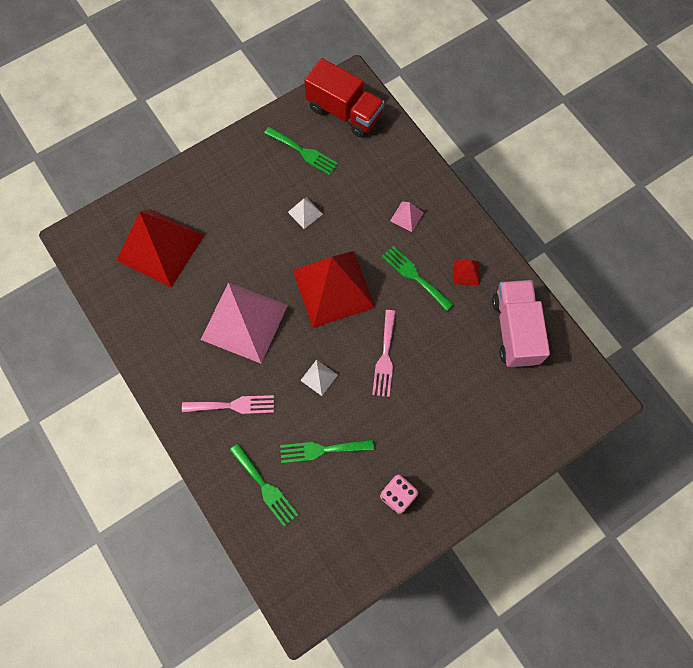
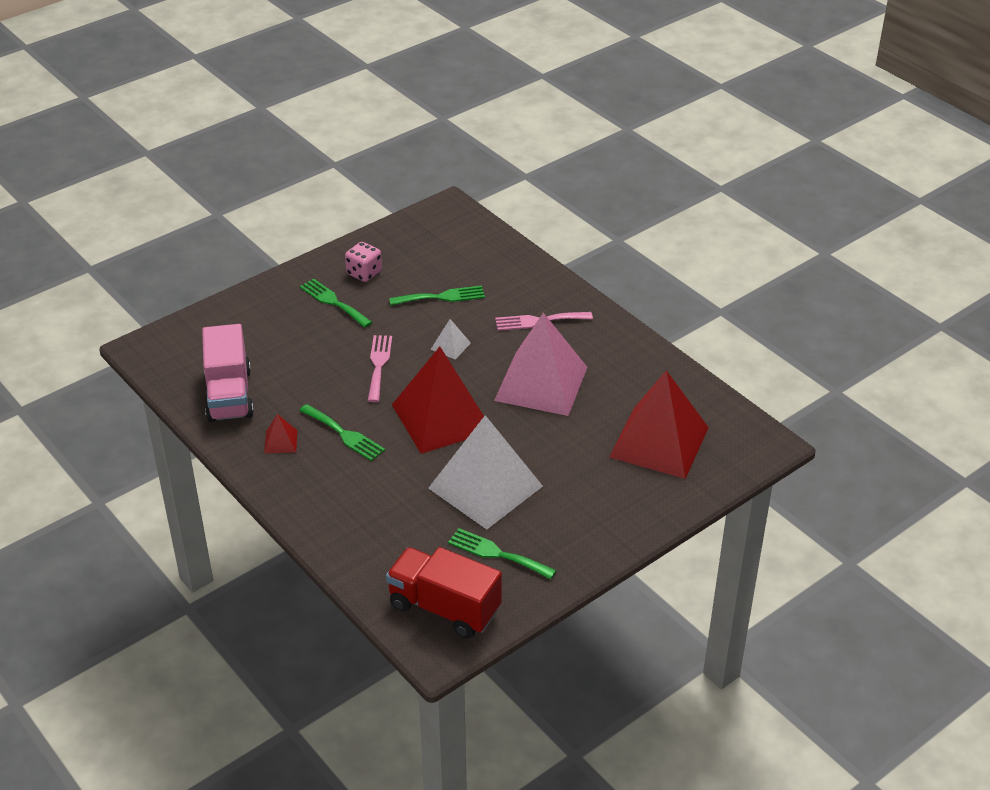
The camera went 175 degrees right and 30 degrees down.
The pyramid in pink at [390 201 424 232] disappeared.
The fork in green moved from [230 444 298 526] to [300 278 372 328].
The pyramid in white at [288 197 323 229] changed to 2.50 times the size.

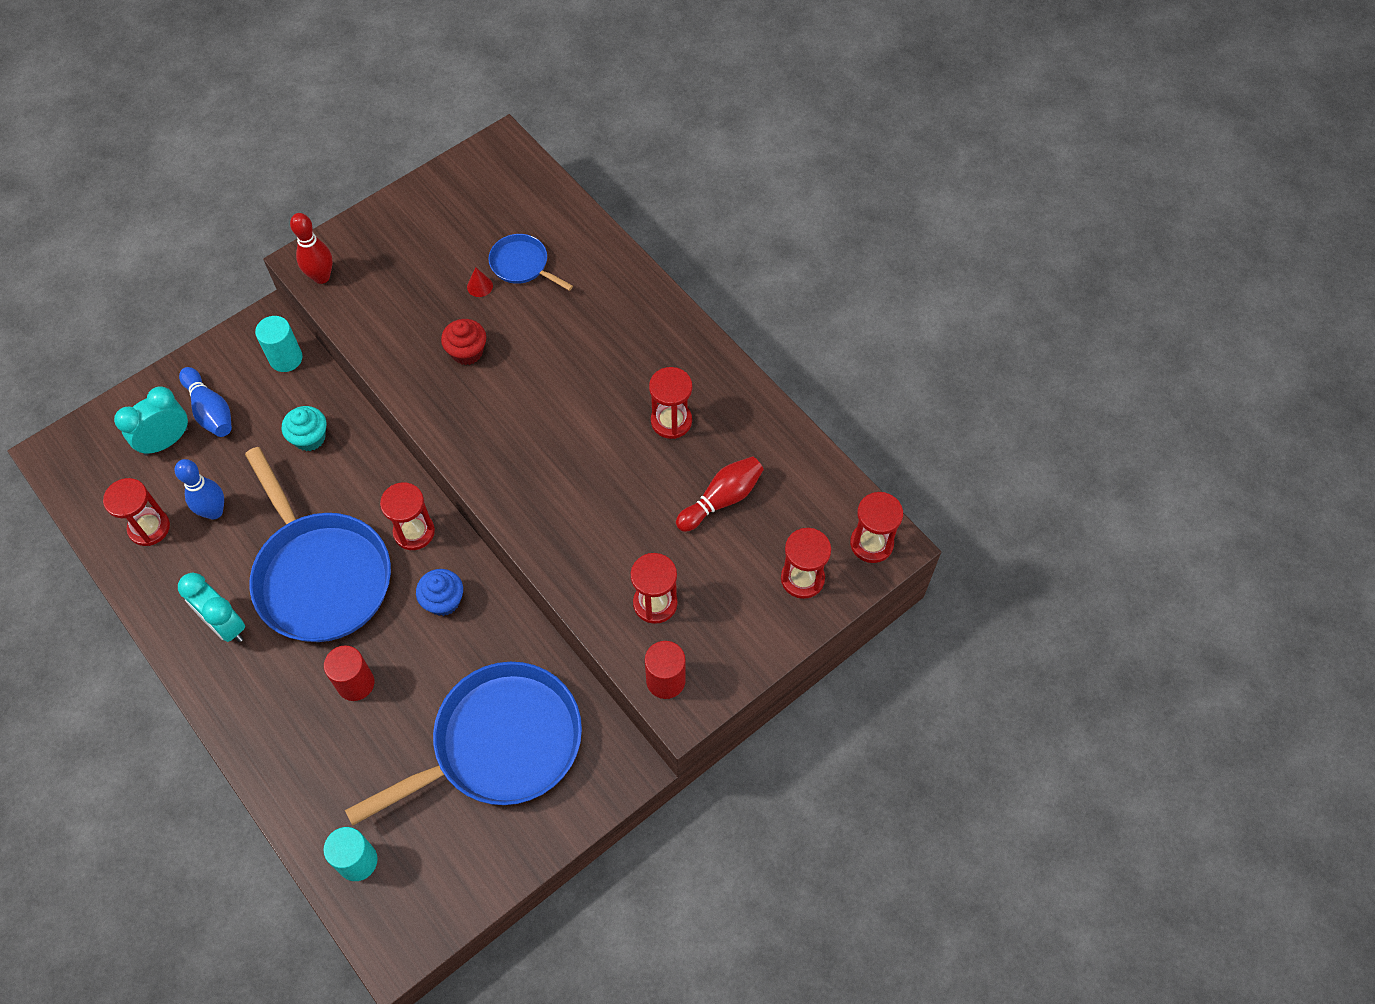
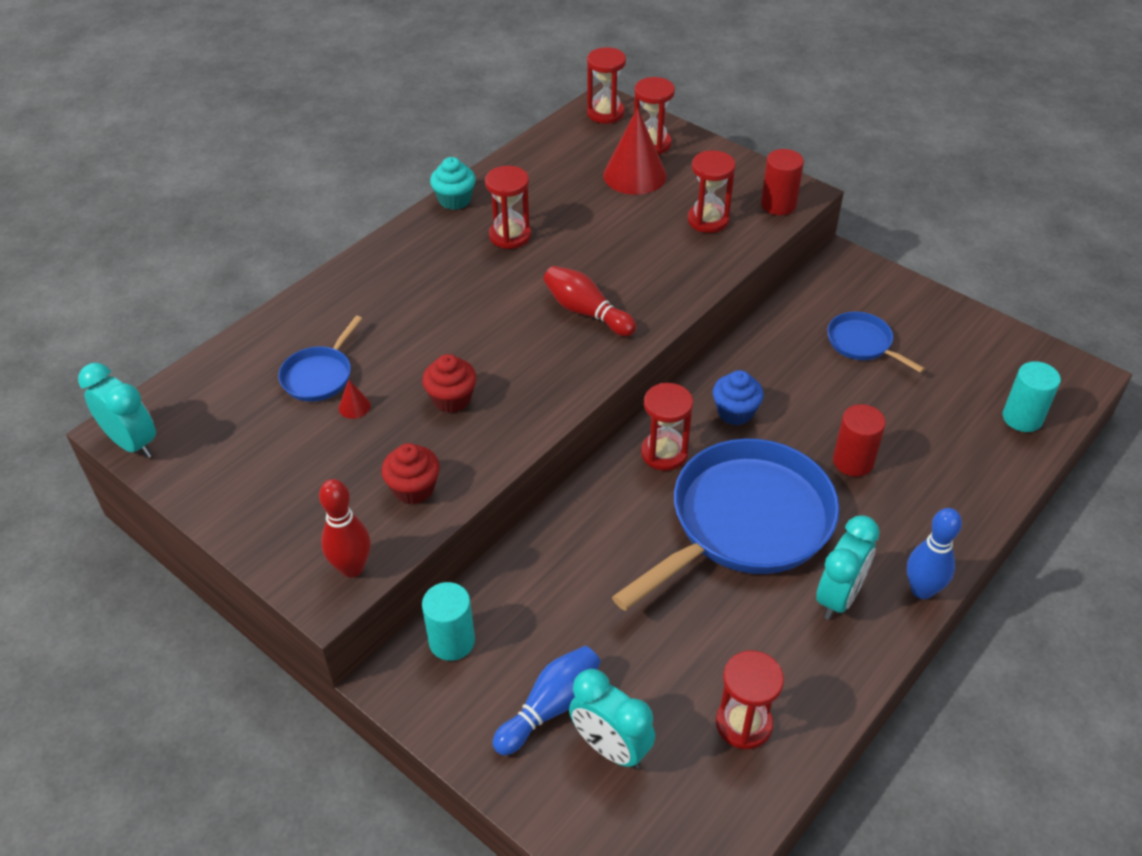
The camera went 100 degrees left and 15 degrees down.
The clock in turquoise at [78 363 156 458] appeared.
The cupcake in red at [382 443 440 504] appeared.
The cone in red at [603 108 667 195] appeared.
The bowling pin in blue moved from [175 459 224 519] to [907 508 962 599].
The cupcake in turquoise moved from [282 406 326 451] to [430 157 476 210].
The bowling pin in red moved from [676 456 764 532] to [543 266 636 336].
The pan in blue at [345 662 582 826] changed to 0.46 times the size.

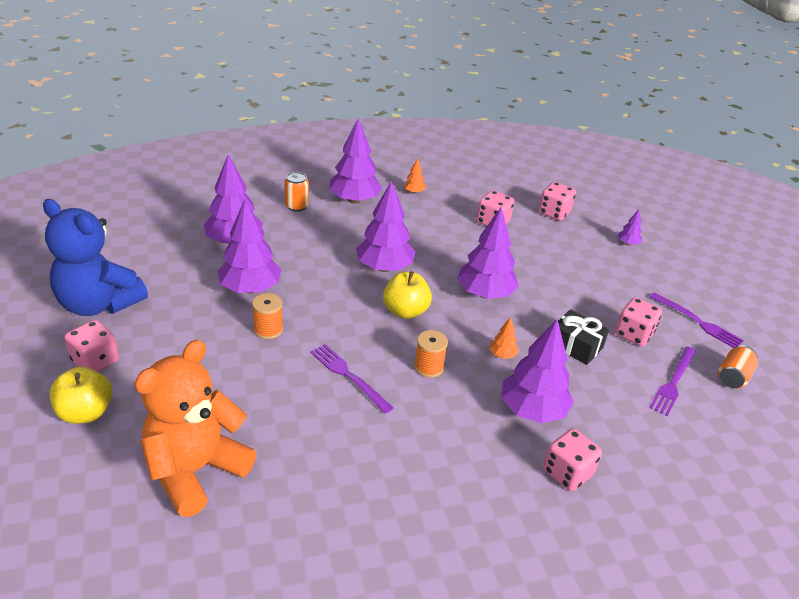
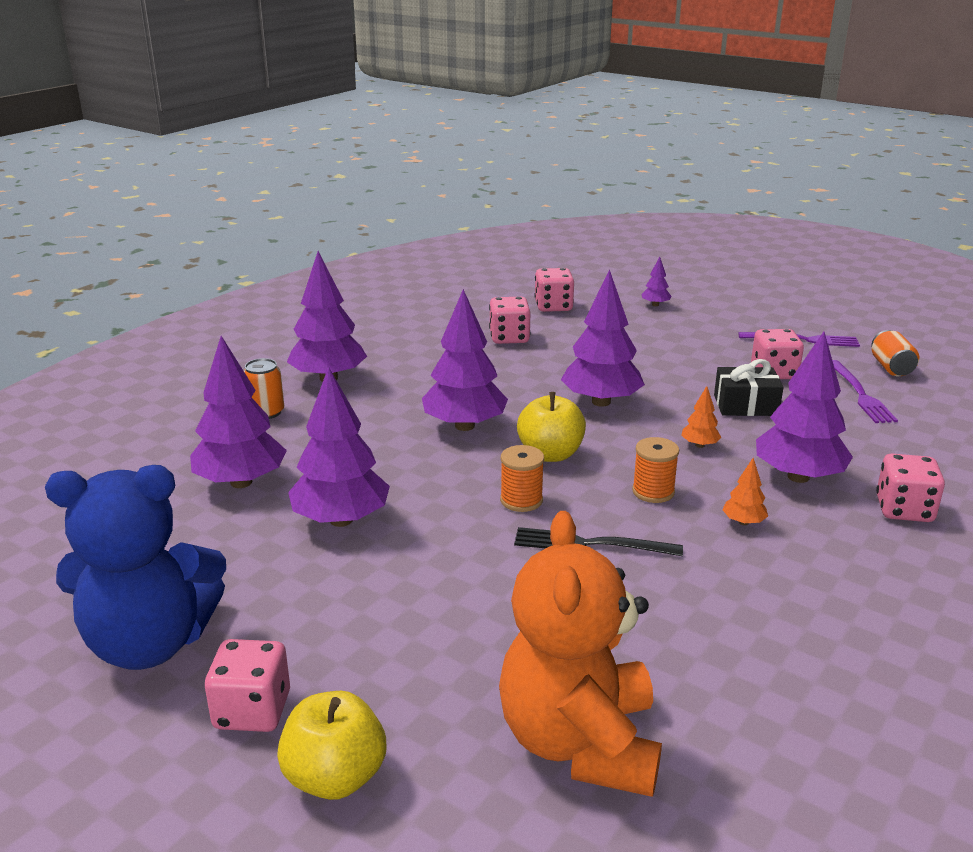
The camera went 35 degrees left and 10 degrees down.
The spool in orange moved from [252 293 283 339] to [500 445 544 512].
The tree in orange moved from [403 158 426 194] to [722 458 768 525].
The fork in purple at [310 344 394 414] became the fork in black at [514 527 683 556].

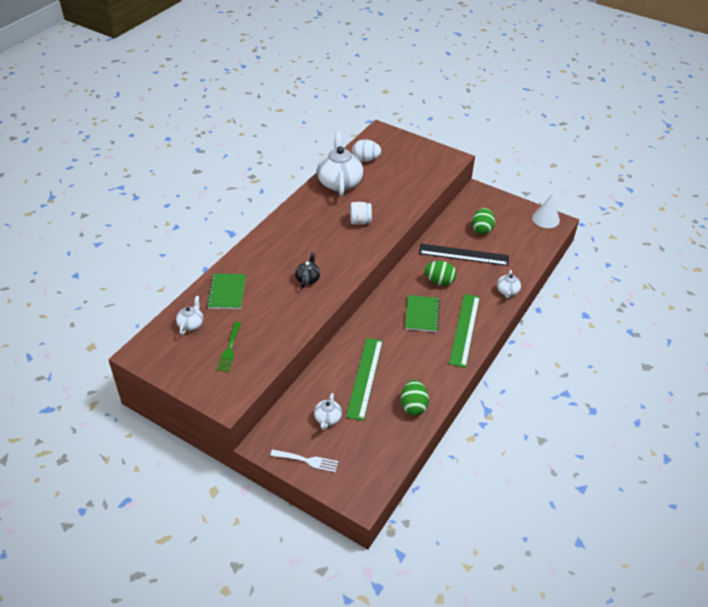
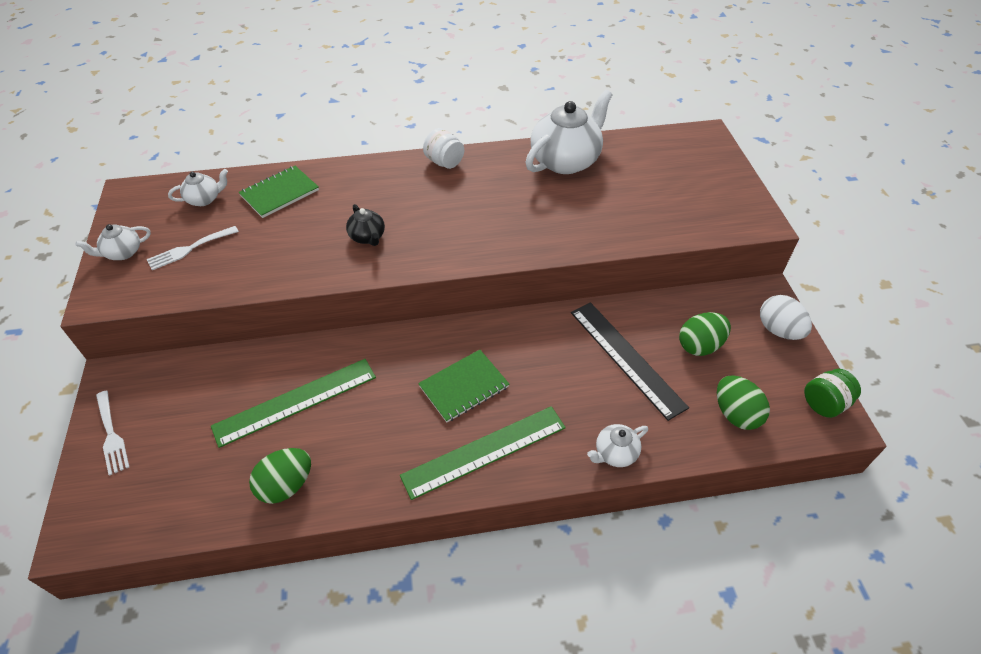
The camera went 50 degrees right and 5 degrees up.
The teapot in white moved from [314 393 342 430] to [76 224 151 260].
The jar in white moved from [350 202 372 225] to [423 128 464 169].
The egg in white moved from [352 139 381 162] to [760 295 812 340].
The egg in green moved from [424 261 457 286] to [717 375 770 430].
The cone in white at [532 194 560 228] was replaced by the jar in green at [804 369 861 418].
The fork in green at [217 322 241 372] became the fork in white at [147 226 239 270].
The teapot in black at [295 252 320 288] turned 90 degrees clockwise.

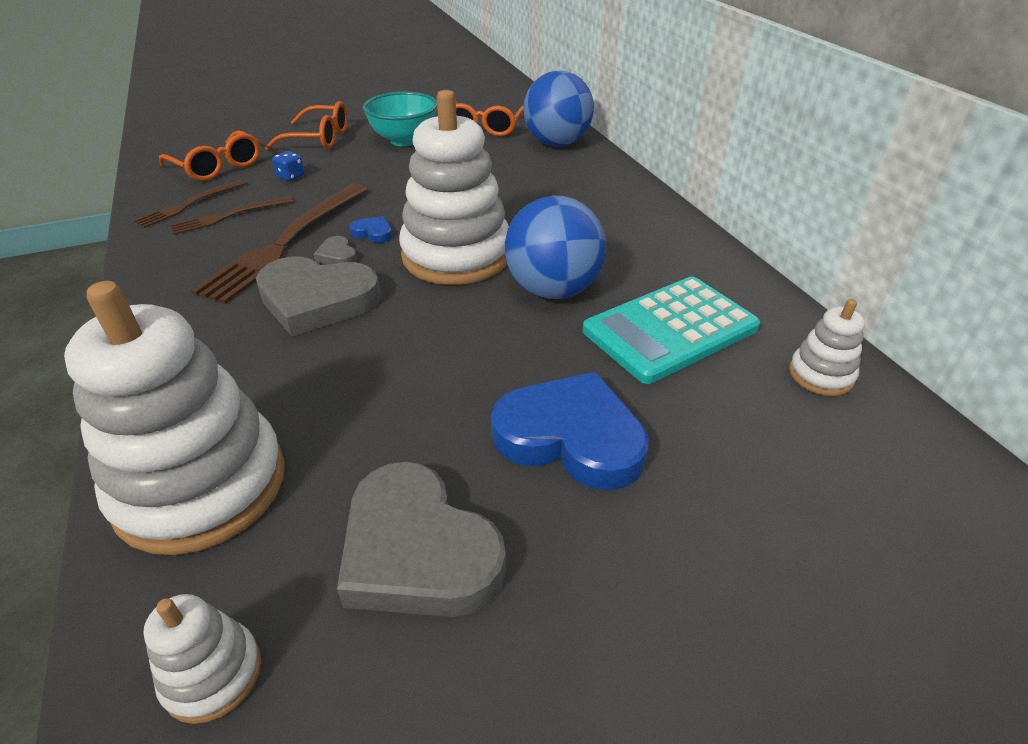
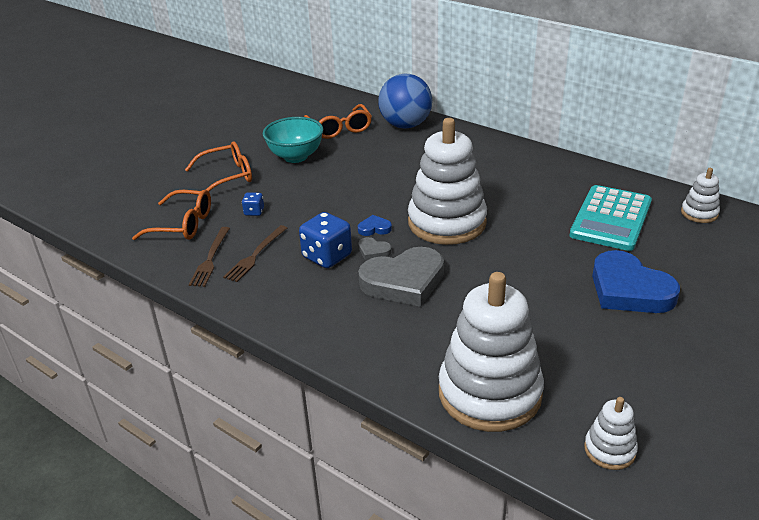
The camera went 30 degrees left and 5 degrees down.
The heart in grey at [337 461 506 617] disappeared.
The ball in blue at [505 196 606 299] disappeared.
The fork in brown at [191 183 368 304] was replaced by the dice in blue at [299 212 352 268].
The heart in blue at [491 371 649 490] turned 120 degrees counterclockwise.

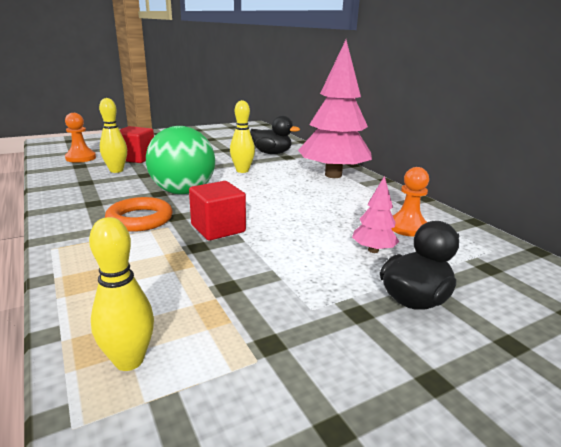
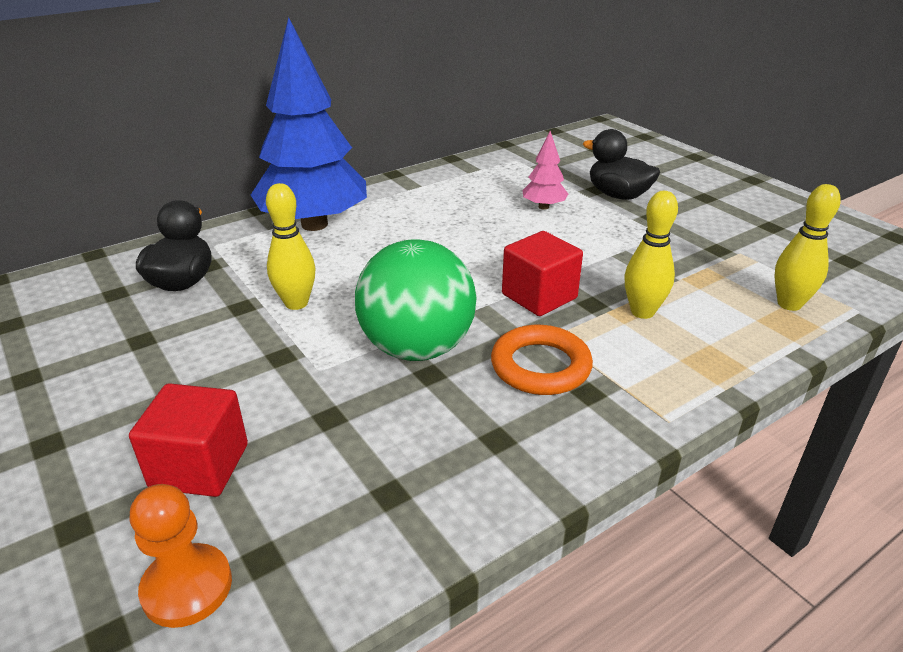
The camera went 95 degrees left and 10 degrees up.
The pawn in orange at [391 167 429 237] disappeared.
The bowling pin in yellow moved from [99 98 127 173] to [625 191 678 319].
The tree in pink at [298 40 372 178] became the tree in blue at [251 17 367 231].

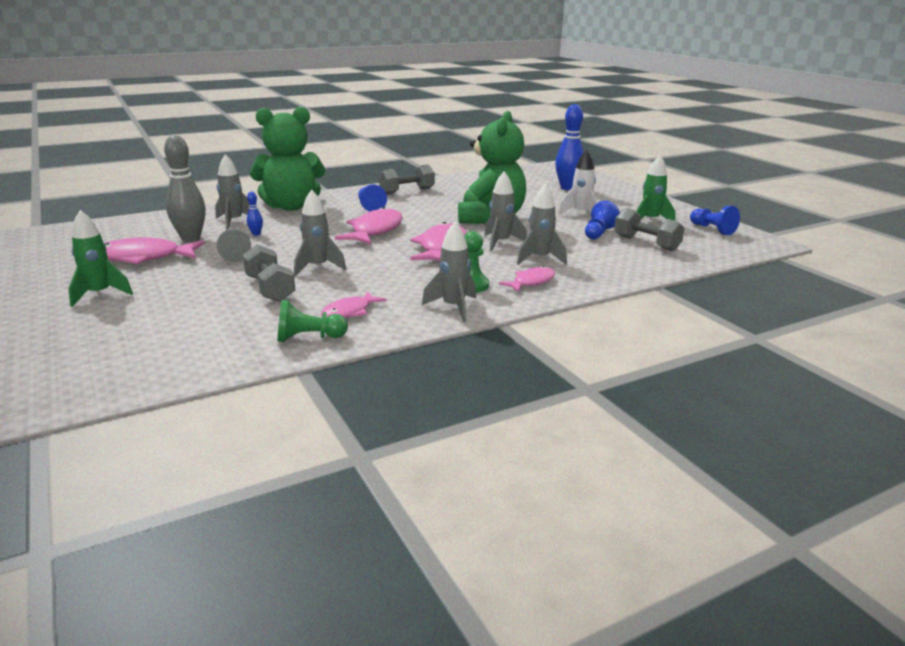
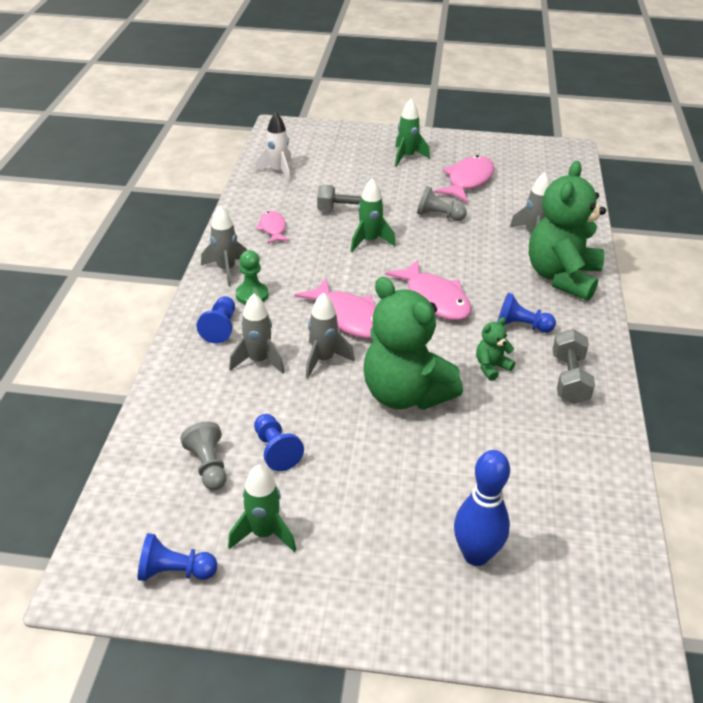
The camera went 125 degrees right and 15 degrees up.
The bowling pin in grey at [164 135 206 242] disappeared.
The bowling pin in blue at [247 192 263 236] disappeared.
The pawn in green at [278 300 348 342] disappeared.
The teddy bear in green at [476 317 515 381] appeared.
The rocket in white moved from [558 150 597 215] to [255 112 292 183].
The fish in pink at [499 266 556 292] was replaced by the pawn in blue at [197 296 235 344].
The dumbbell in grey at [614 208 685 251] was replaced by the pawn in grey at [180 422 227 490].
The rocket in grey at [294 190 346 276] became the rocket in green at [351 178 396 252].

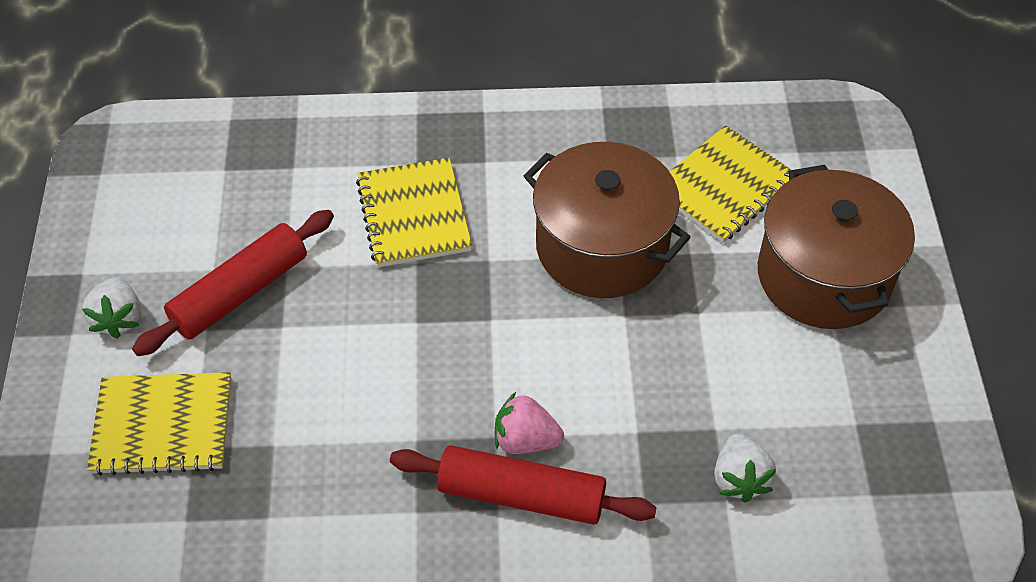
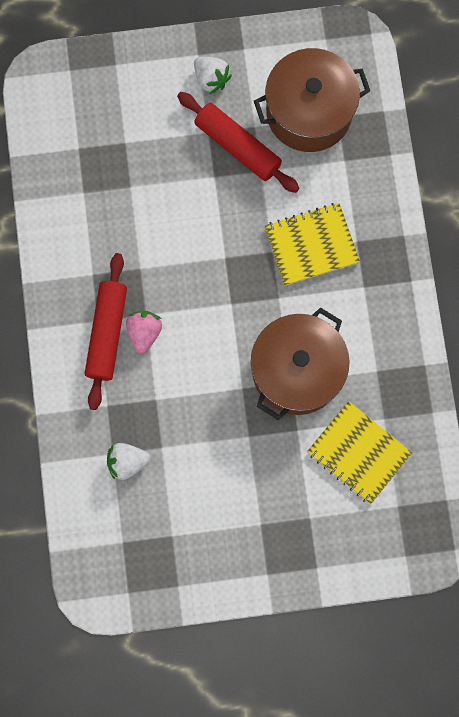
The camera went 85 degrees right and 25 degrees up.
The notebook in yellow at [87 372 231 476] disappeared.
The pot in brown moved from [758 165 915 329] to [254 48 370 152].
The strawberry in white at [82 277 141 339] turned 120 degrees counterclockwise.

